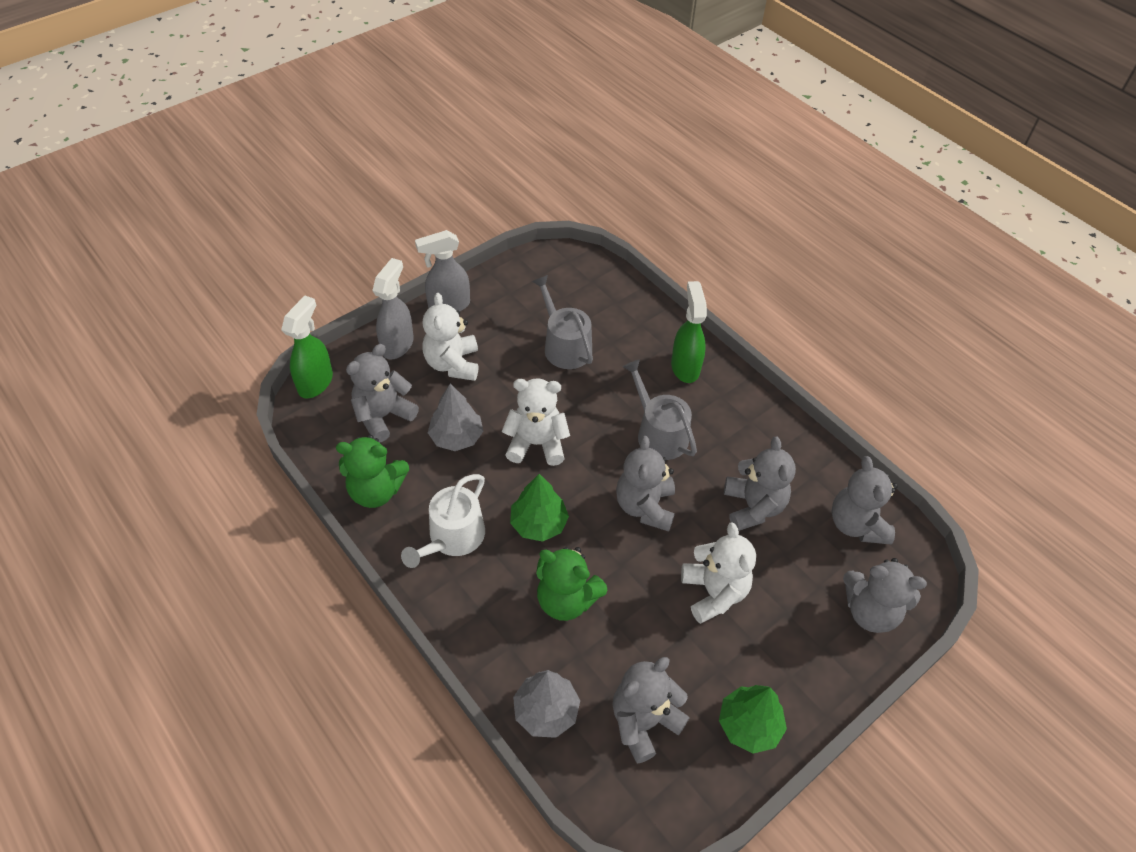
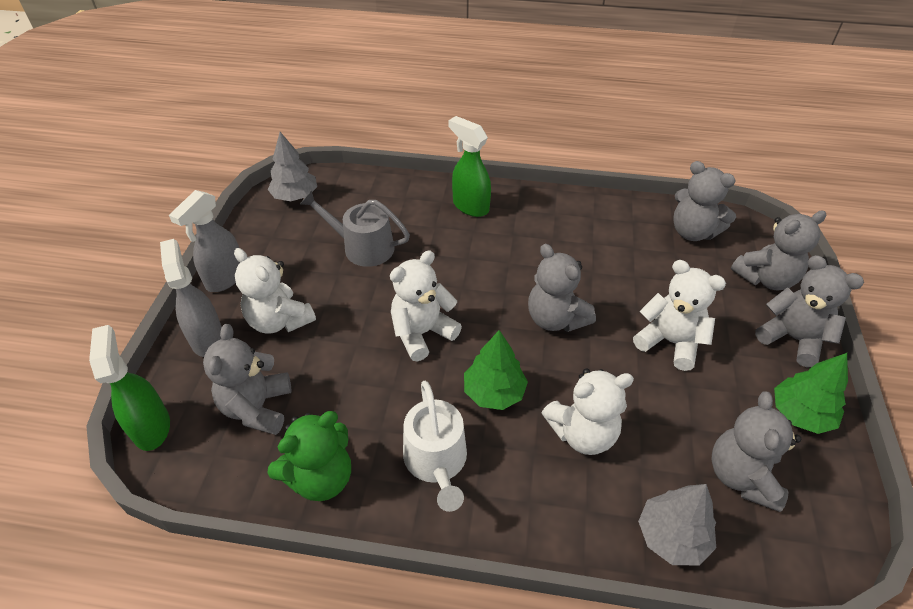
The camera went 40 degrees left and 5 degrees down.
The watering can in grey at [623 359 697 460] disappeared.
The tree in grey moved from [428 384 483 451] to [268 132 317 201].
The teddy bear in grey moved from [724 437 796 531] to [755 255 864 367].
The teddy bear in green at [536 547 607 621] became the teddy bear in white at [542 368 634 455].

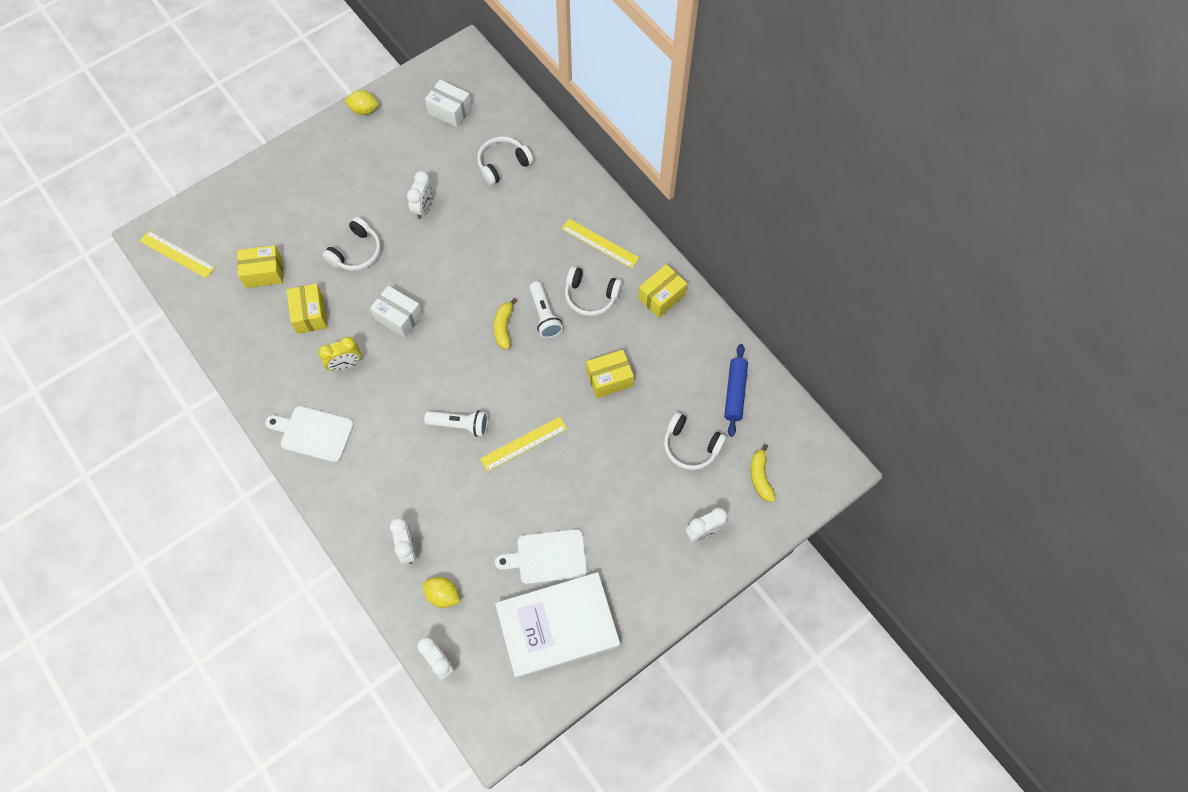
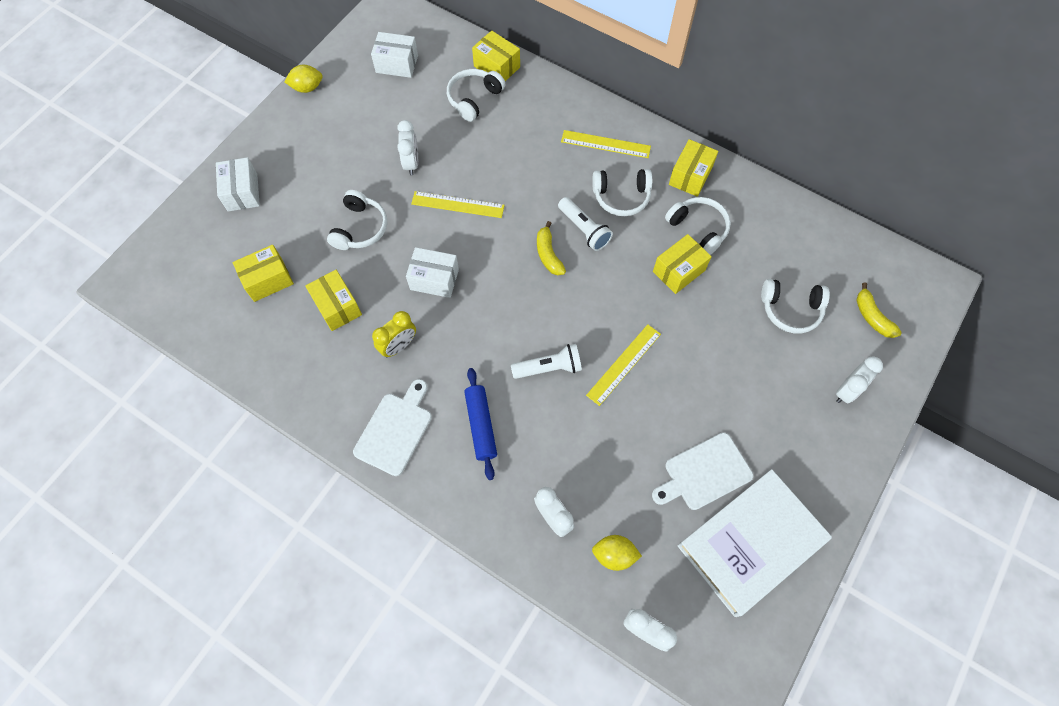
The camera went 20 degrees left and 0 degrees up.
The box in white at [216 157 260 212] appeared.
The box in yellow at [472 31 520 81] appeared.
The headphones in white at [665 197 731 255] appeared.
The ruler in yellow moved from [140 231 215 278] to [411 191 505 218].
The rolling pin in blue moved from [724 344 748 437] to [464 368 497 480].
The cutting board in white at [265 406 354 463] turned 120 degrees clockwise.

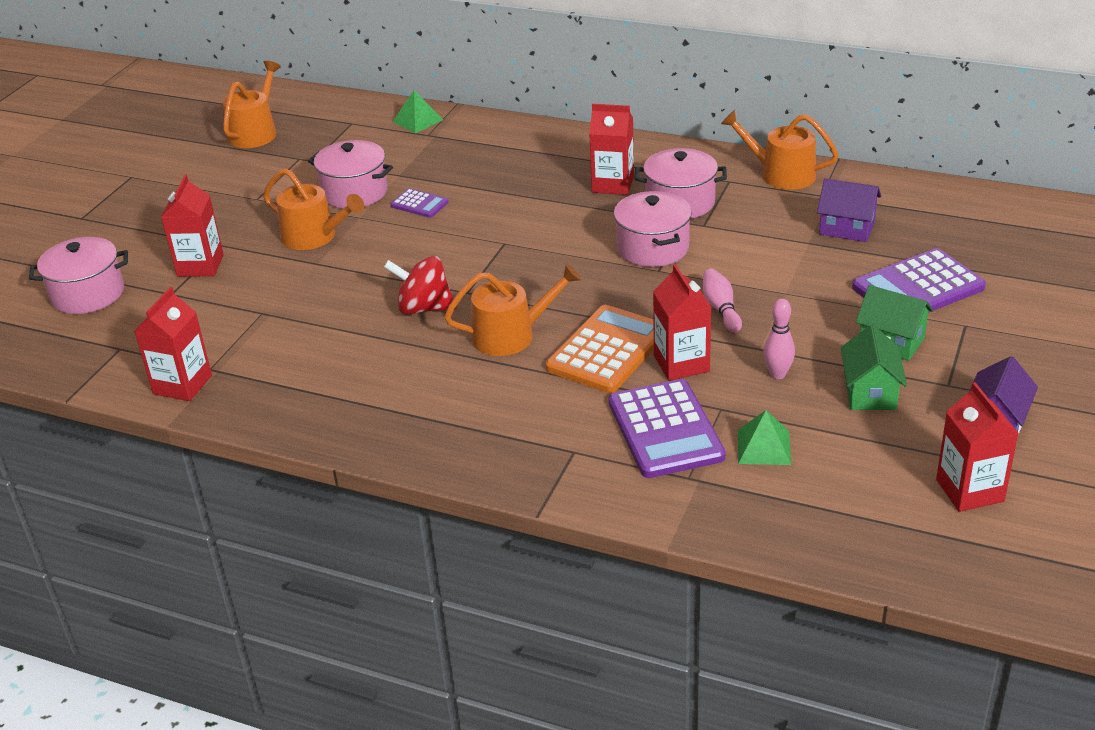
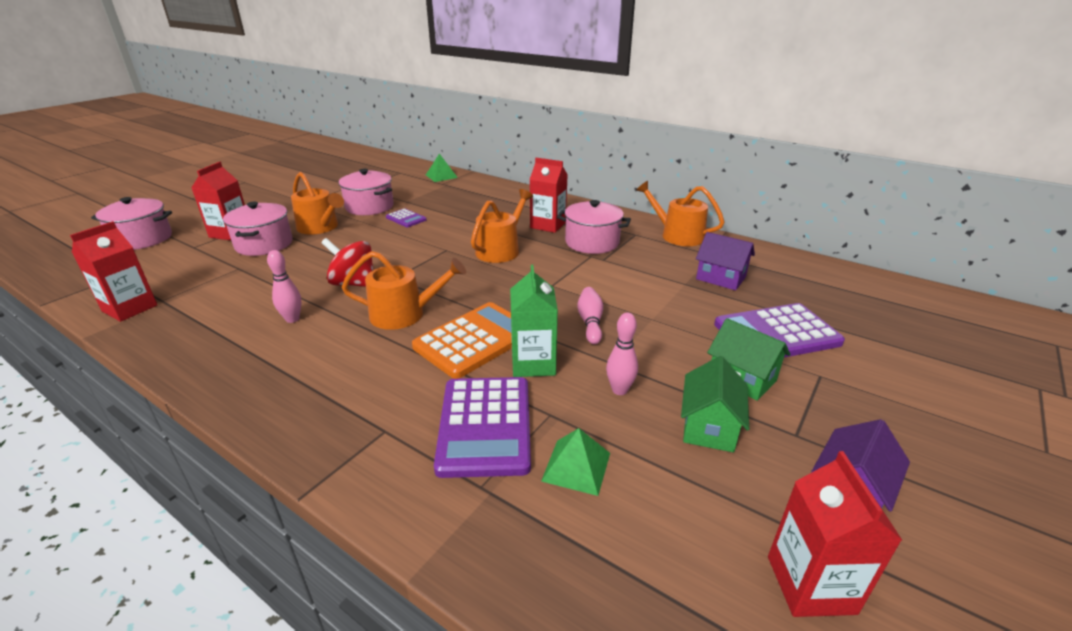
The camera went 10 degrees right and 5 degrees down.
The bowling pin in pink at [267 250 301 323] appeared.
The watering can in orange moved from [223 61 281 148] to [471 189 533 263].
The pot in pink moved from [614 191 692 267] to [223 202 293 256].
The carton in red at [653 264 711 381] became the carton in green at [510 265 558 377].

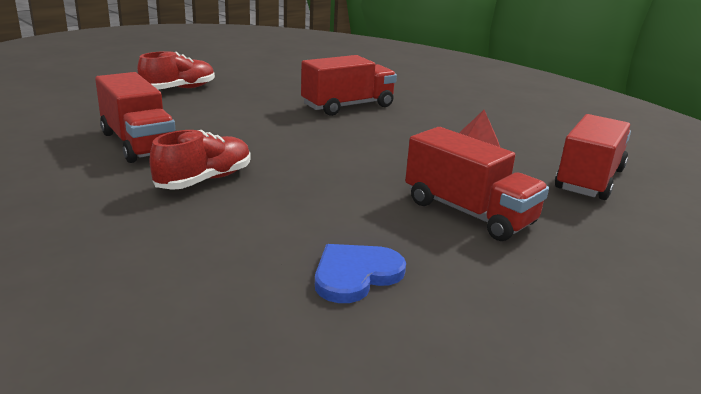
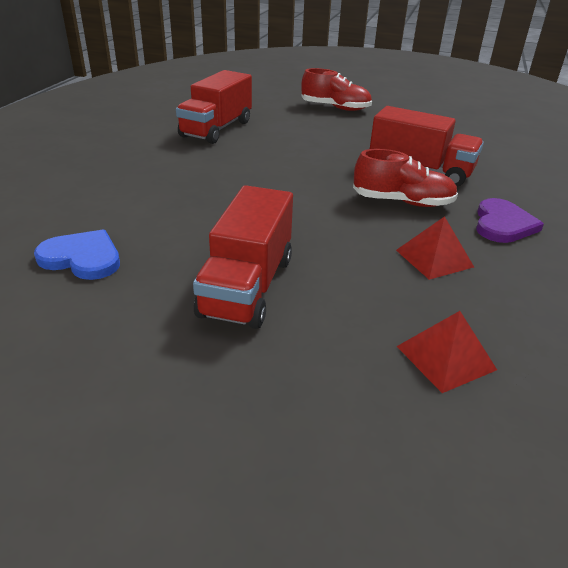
The camera went 60 degrees right and 10 degrees up.
The heart in purple at [476 198 544 243] appeared.
The shoe in red moved from [149 130 251 190] to [353 149 458 207].
The truck in red at [555 114 631 200] was replaced by the pyramid in red at [397 311 497 393].

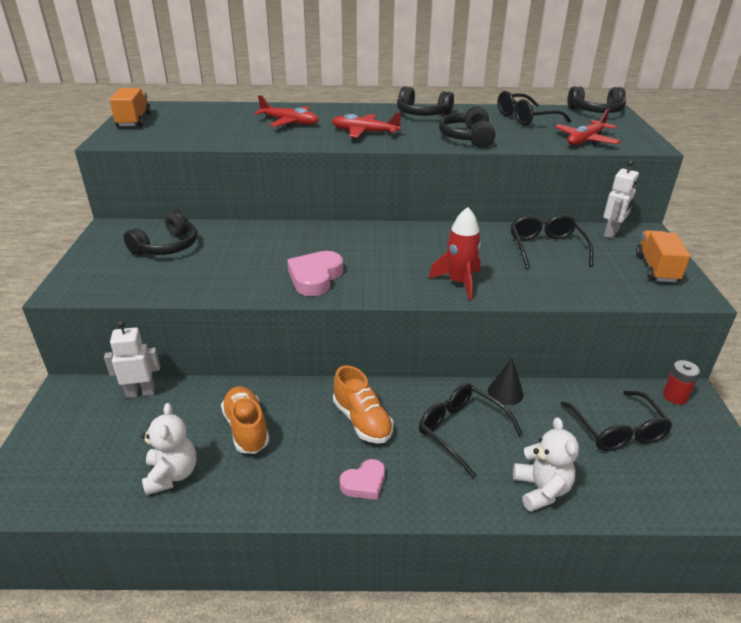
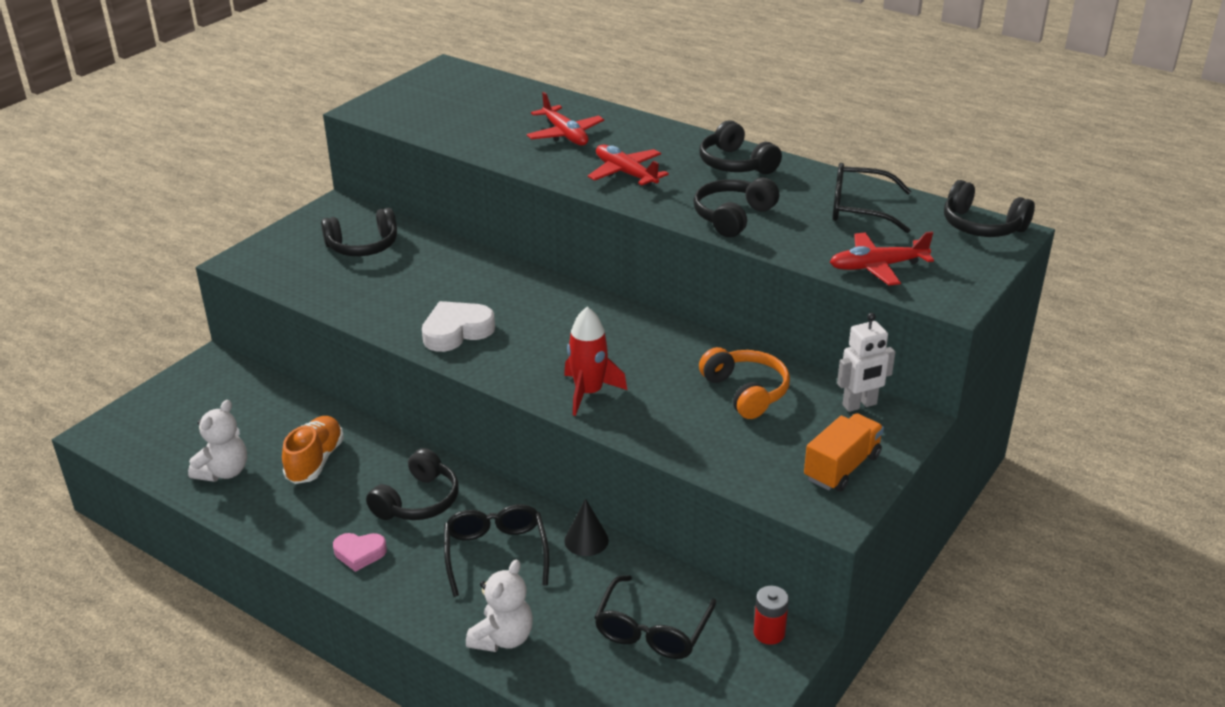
The camera went 35 degrees right and 0 degrees up.
The robot in white at [104 321 160 398] disappeared.
The truck in orange at [110 88 151 127] disappeared.
The shoe in orange at [333 365 393 444] was replaced by the headphones in black at [366 448 459 520].
The glasses in black at [511 214 593 269] was replaced by the headphones in orange at [699 347 790 419].
The heart in pink at [287 251 343 296] became the heart in white at [422 301 495 352].

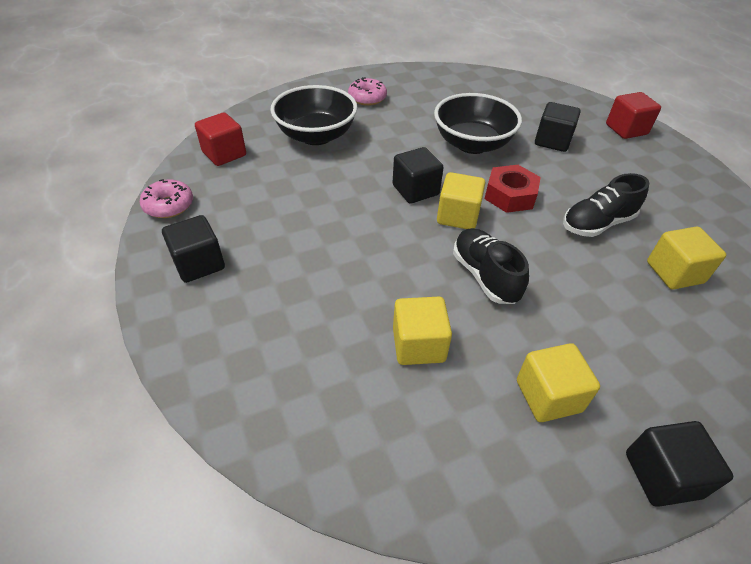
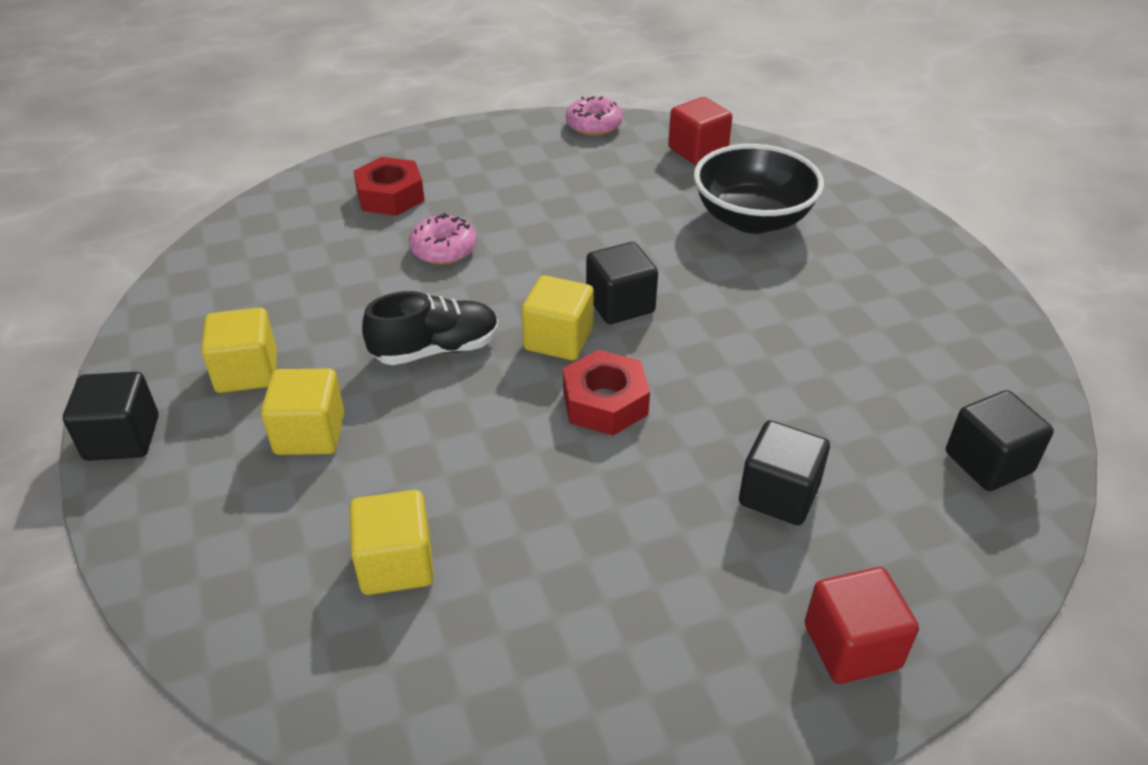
The camera went 95 degrees right and 5 degrees down.
The bowl in black at [434 93 522 154] disappeared.
The shoe in black at [563 173 649 237] disappeared.
The nut in red at [353 157 425 216] appeared.
The cube in black moved from [162 215 225 283] to [946 390 1054 491].
The donut in pink moved from [348 77 387 106] to [409 213 477 265].
The cube in yellow moved from [393 297 452 365] to [261 369 344 455].

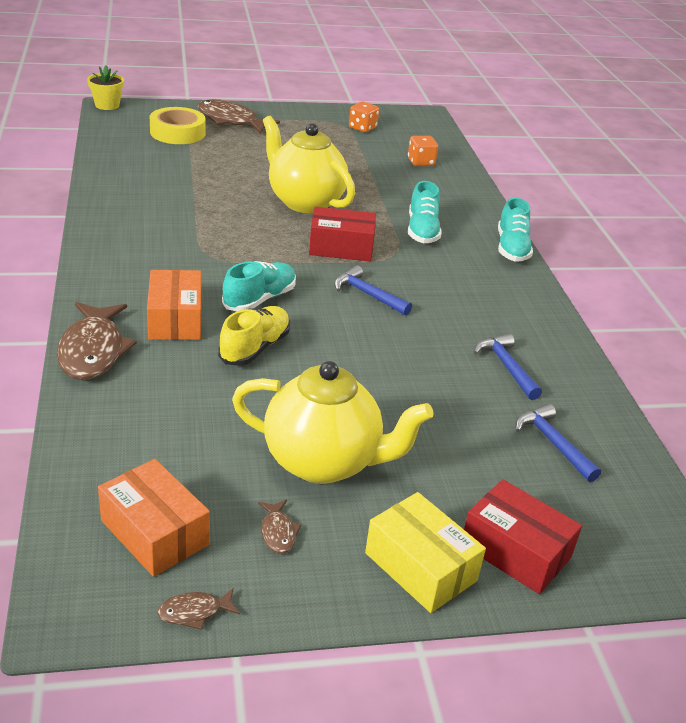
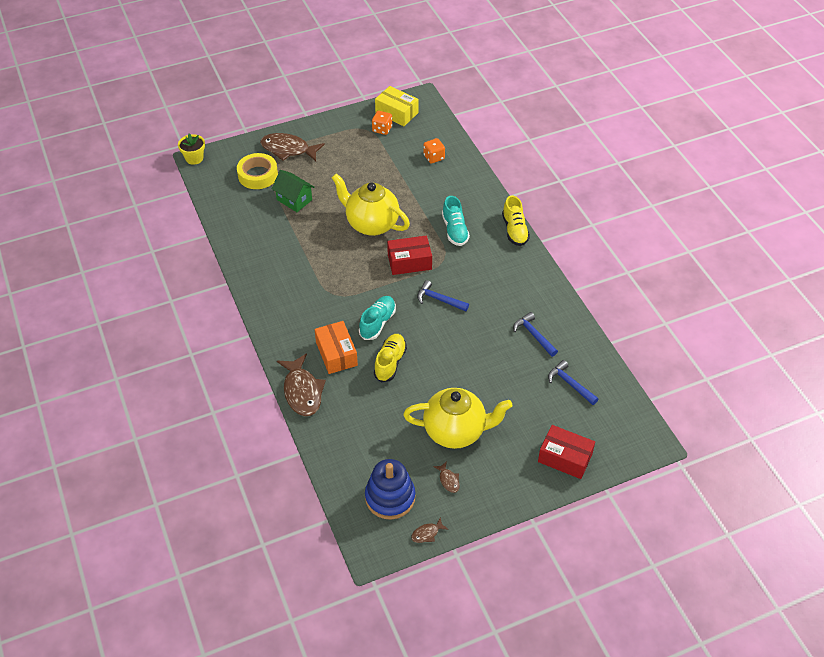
The camera went 10 degrees left and 15 degrees up.
The house in green at [272 170 314 212] appeared.
The box in yellow moved from [365 492 486 613] to [375 86 418 126].
The box in orange at [98 459 210 577] was replaced by the stacking toy in blue at [365 459 415 520].
The shoe in turquoise at [498 198 533 262] became the shoe in yellow at [502 196 530 246].

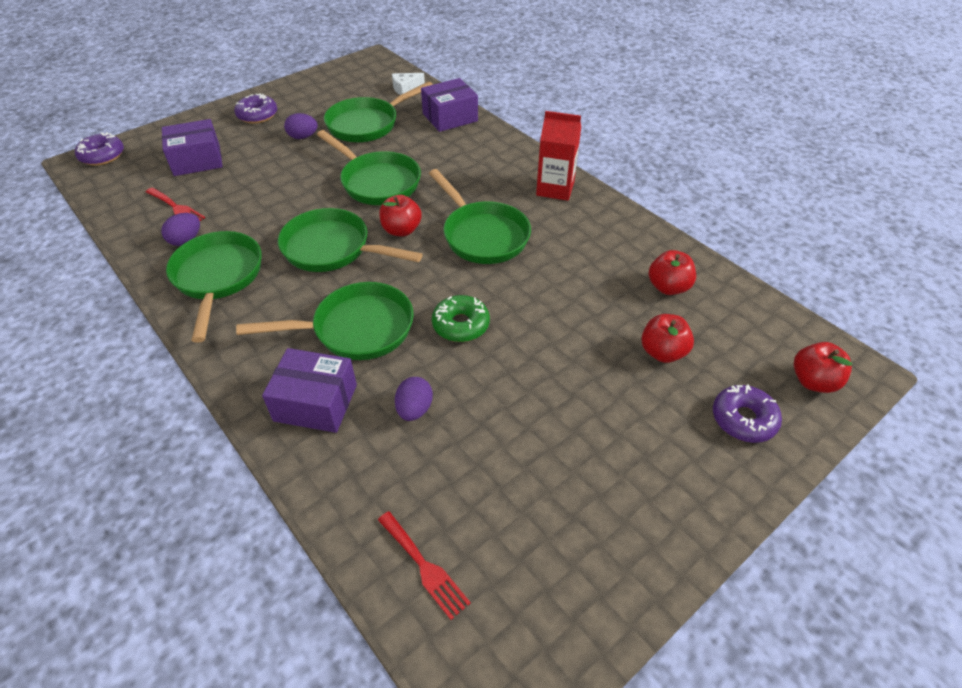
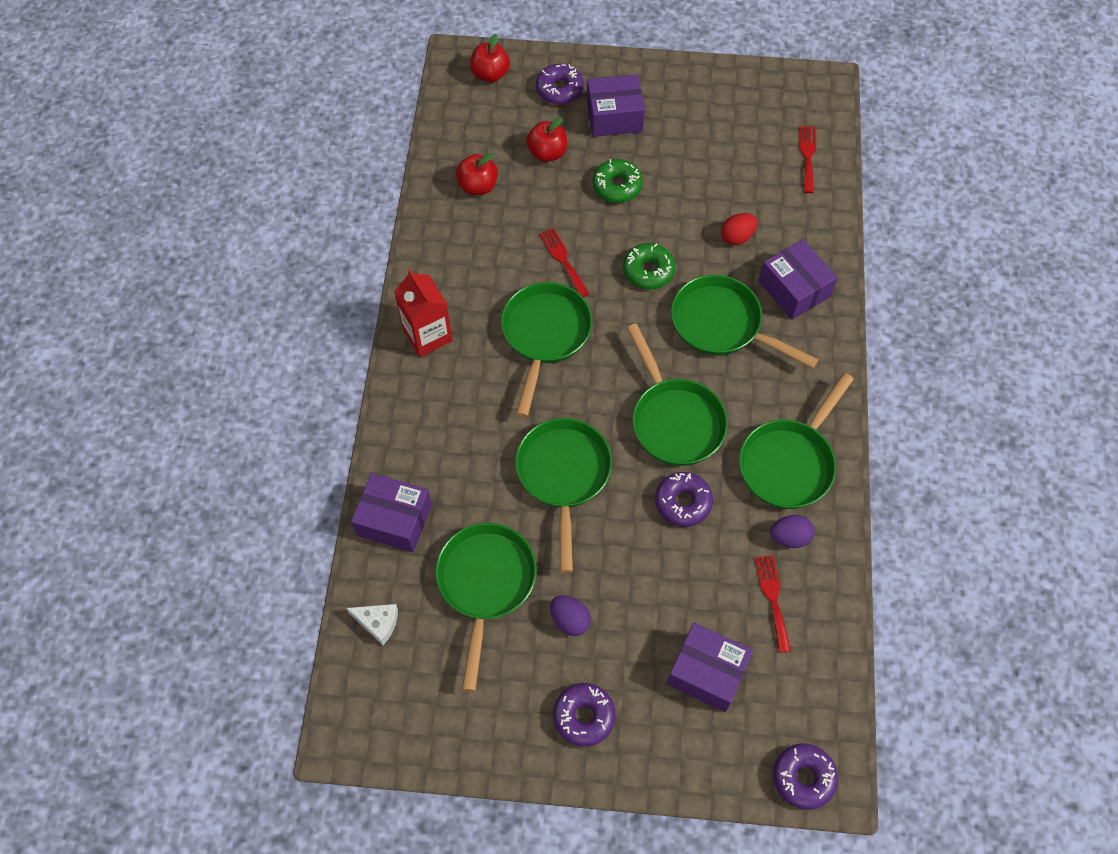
The camera went 135 degrees left and 15 degrees up.
The apple in red at [379 195 422 236] disappeared.
The fork in red at [539 228 589 297] appeared.
The box in purple at [587 74 645 137] appeared.
The donut in green at [592 159 643 203] appeared.
The donut in purple at [655 472 713 527] appeared.
The egg in purple at [395 377 433 421] became the egg in red at [721 213 757 245].
The pan in green at [324 81 433 142] turned 90 degrees counterclockwise.

